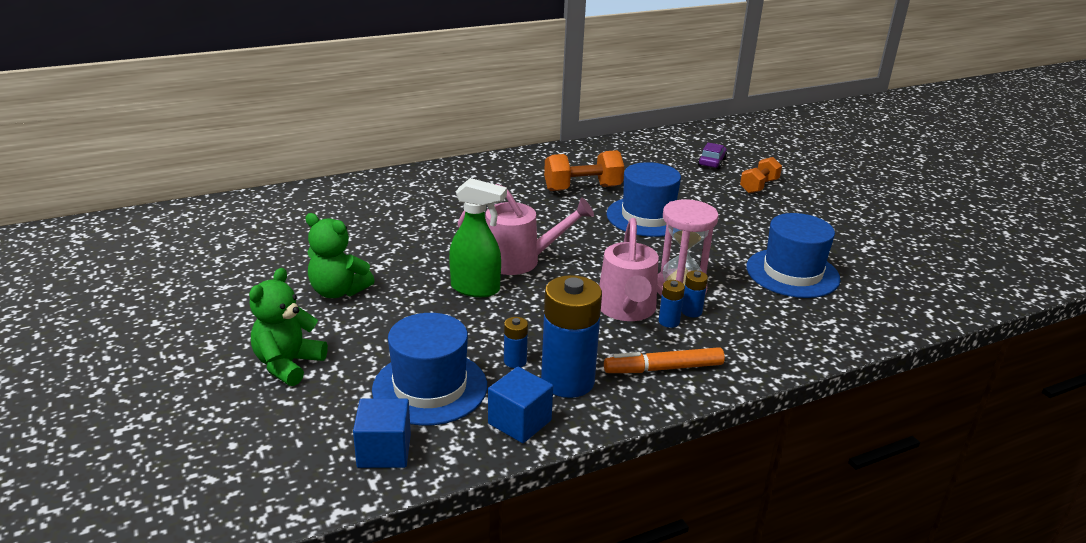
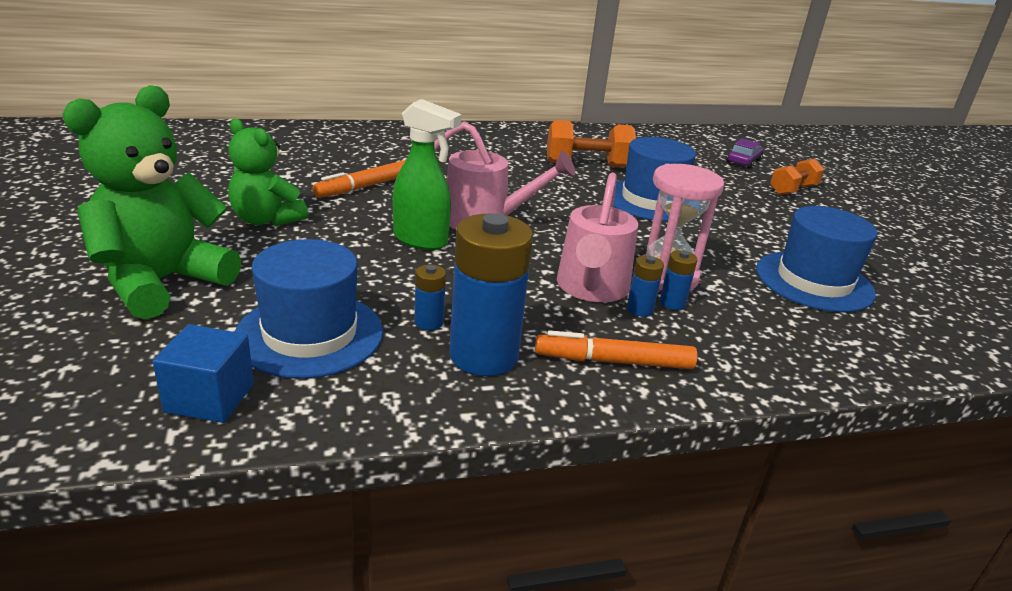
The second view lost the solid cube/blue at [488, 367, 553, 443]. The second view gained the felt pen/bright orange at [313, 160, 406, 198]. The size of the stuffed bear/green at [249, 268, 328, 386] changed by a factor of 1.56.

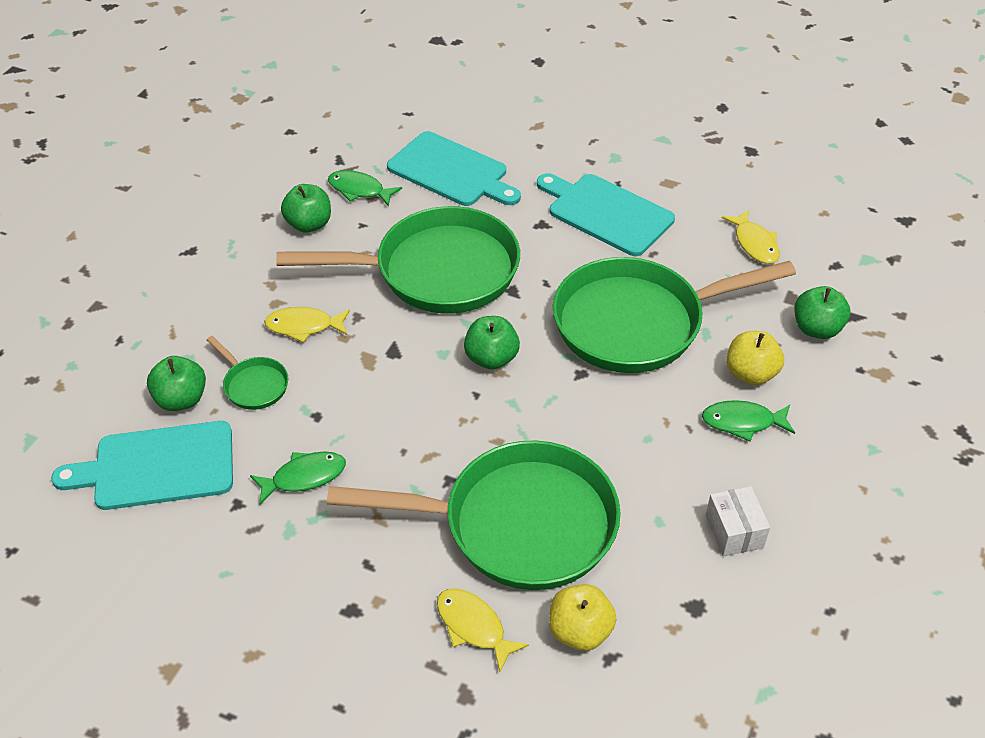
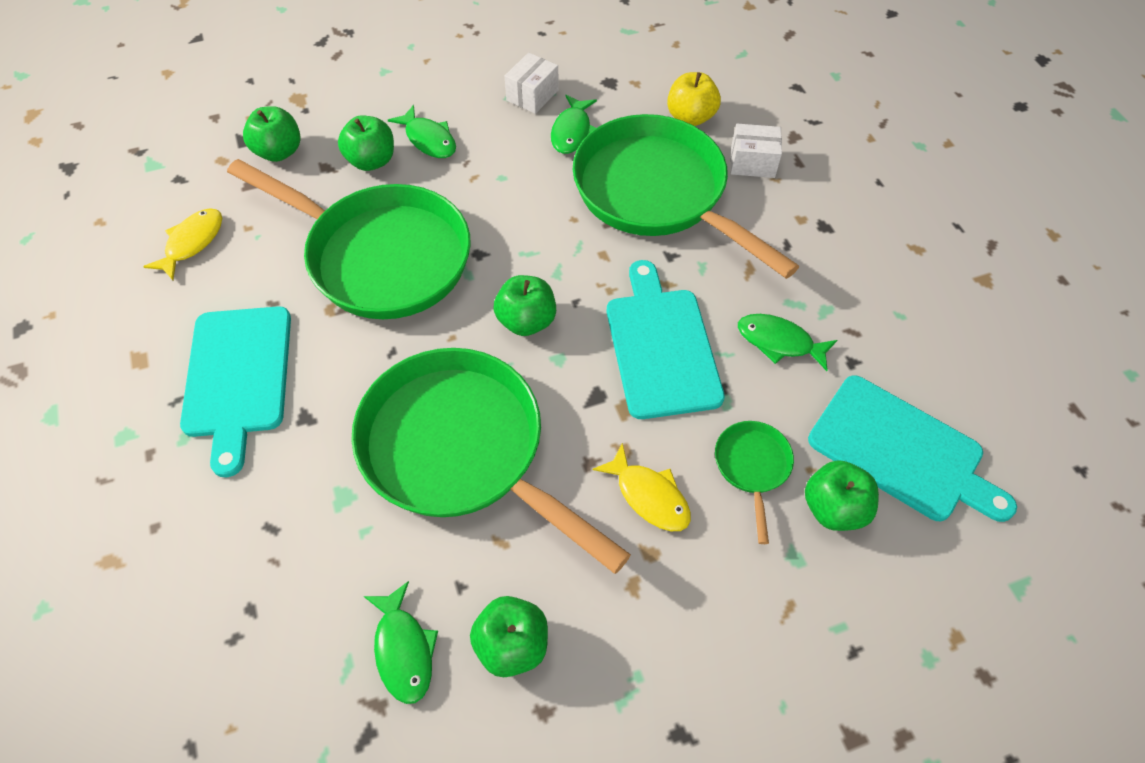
The second view gained the fish/green at [551, 95, 597, 154]. The bread board/turquoise ended up elsewhere, having gone from [387, 131, 521, 206] to [607, 260, 725, 419]. Where the fish/bright yellow stood at [437, 588, 529, 672], the box/white came to stand at [731, 124, 782, 178]. What was the toy apple/bright yellow at [727, 331, 784, 385] turned into the toy apple/green at [338, 115, 394, 171].

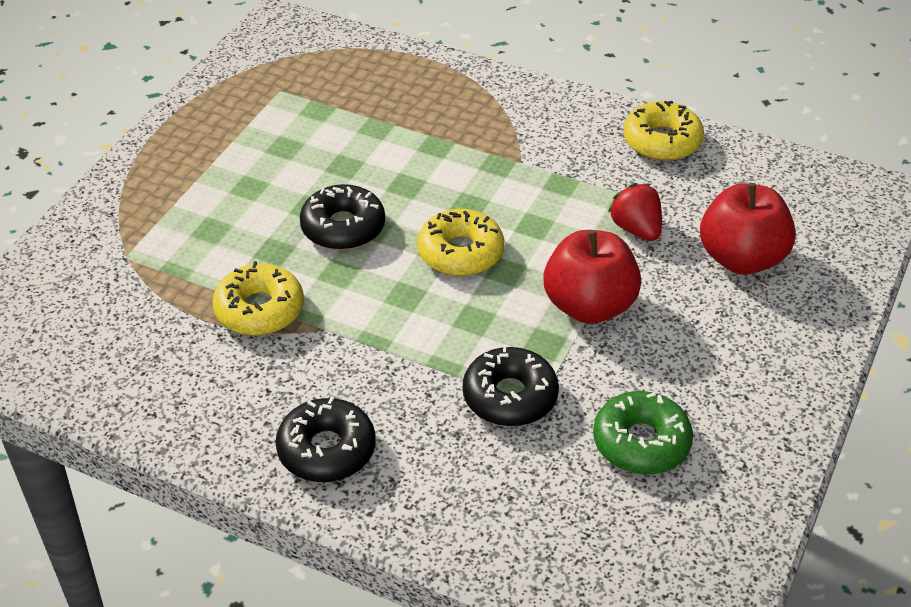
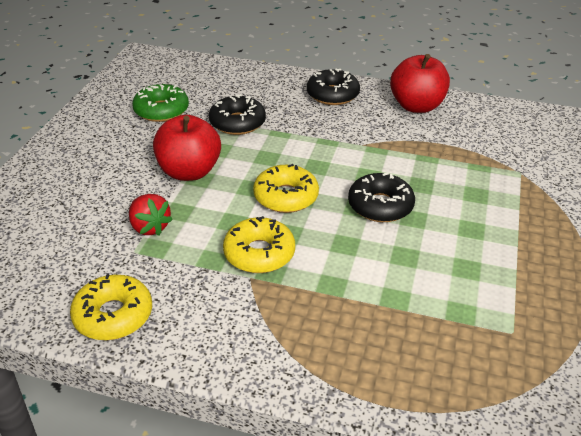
The donut/bright yellow ended up elsewhere, having gone from [212, 261, 304, 335] to [223, 216, 295, 273]. The toy apple/crimson ended up elsewhere, having gone from [700, 183, 796, 275] to [390, 54, 450, 113].

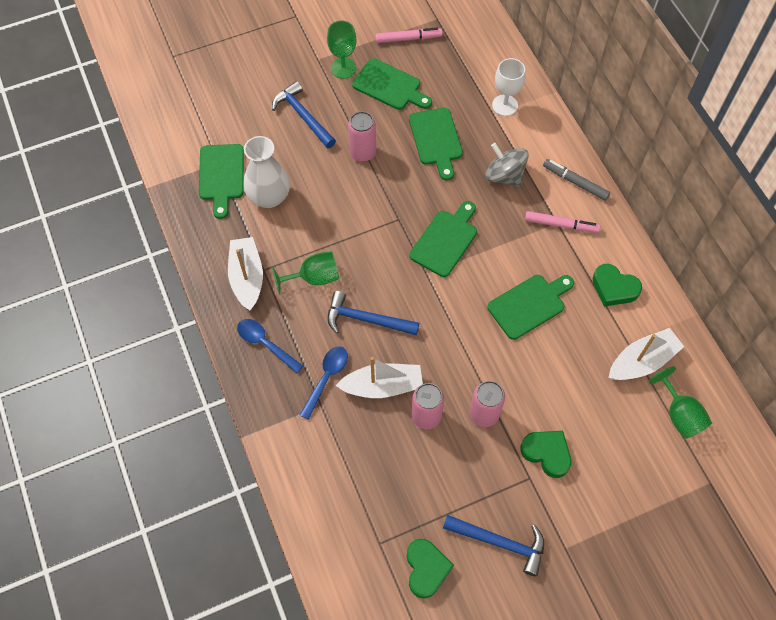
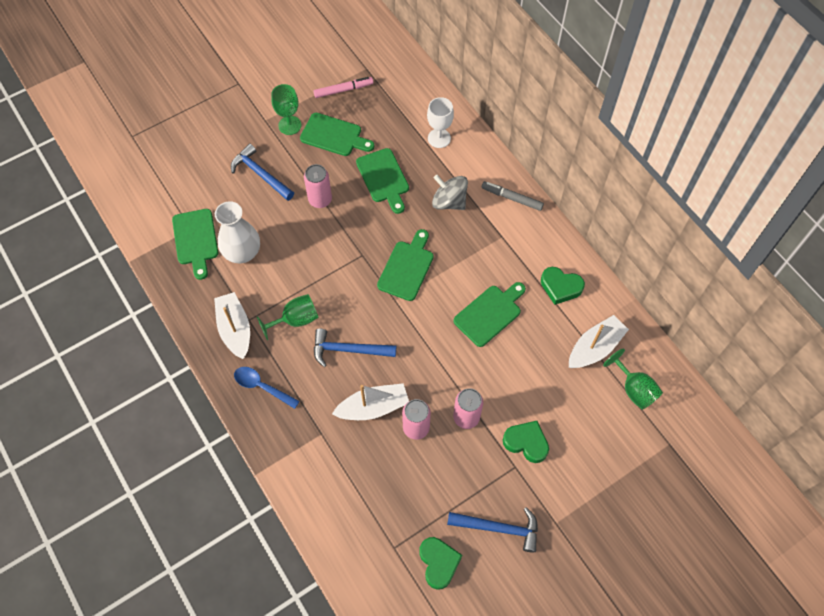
The second view lost the tablespoon/blue at [300, 346, 348, 420]. The second view lost the felt pen/pink at [525, 211, 600, 233].

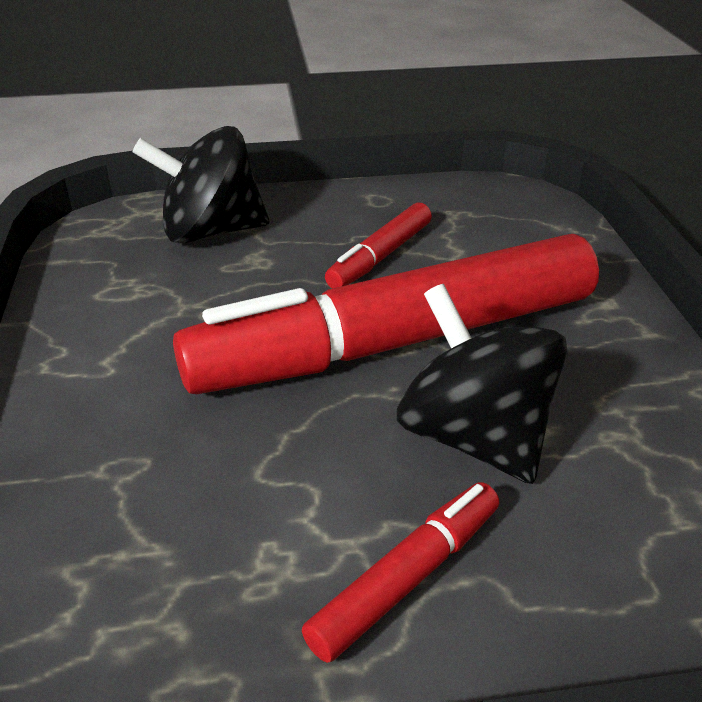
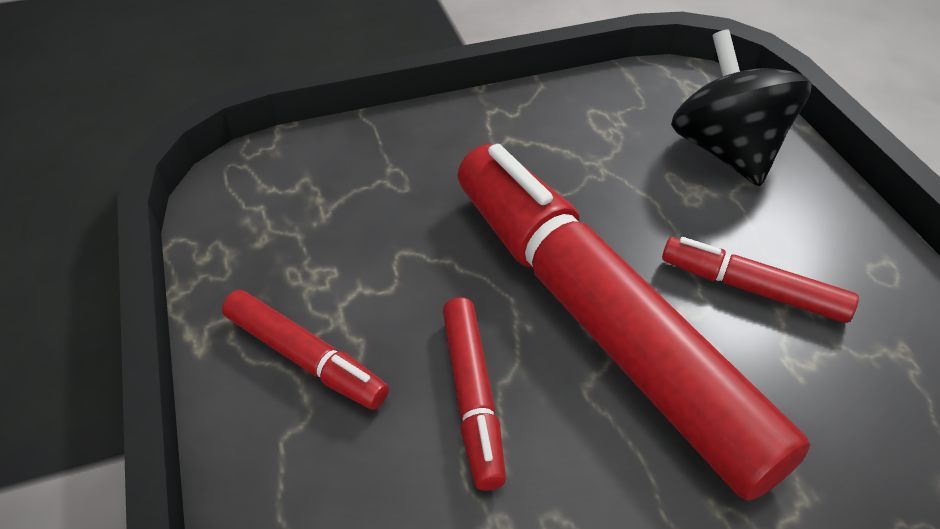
Where the whirligig/black stood at [397, 284, 567, 484], the felt pen/crimson came to stand at [443, 297, 506, 491].

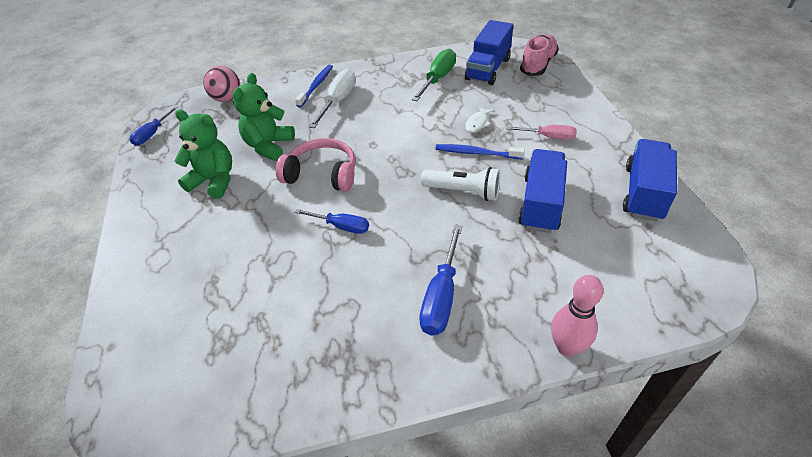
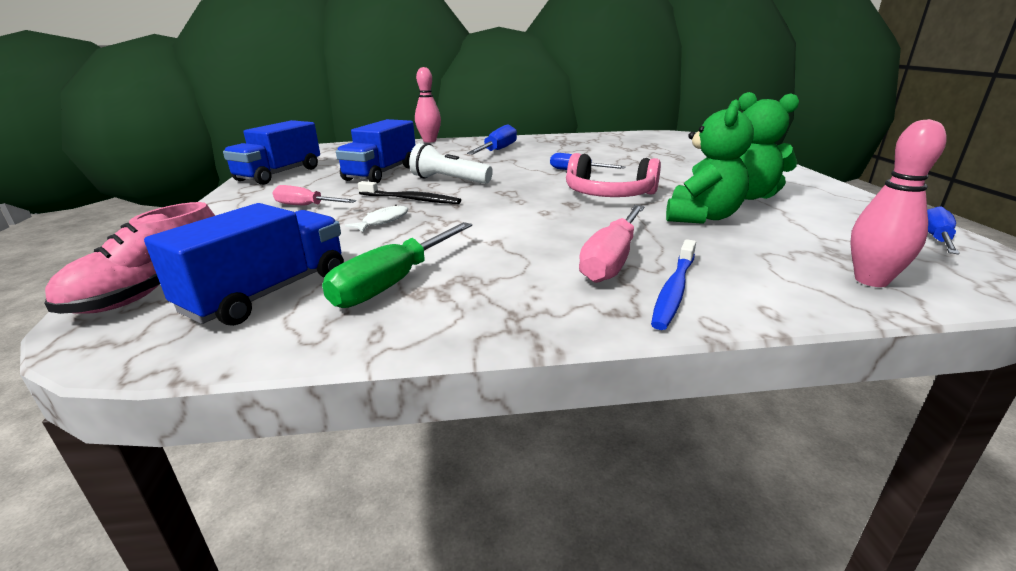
Where the play ball/pink stood at [203, 66, 240, 102], the skittle/pink came to stand at [850, 119, 947, 287]. What was the flat screwdriver/white at [309, 69, 356, 128] turned into the flat screwdriver/pink at [579, 205, 645, 283]. What was the tooth brush/blue at [436, 144, 525, 159] turned into the tooth brush/black at [358, 181, 461, 204].

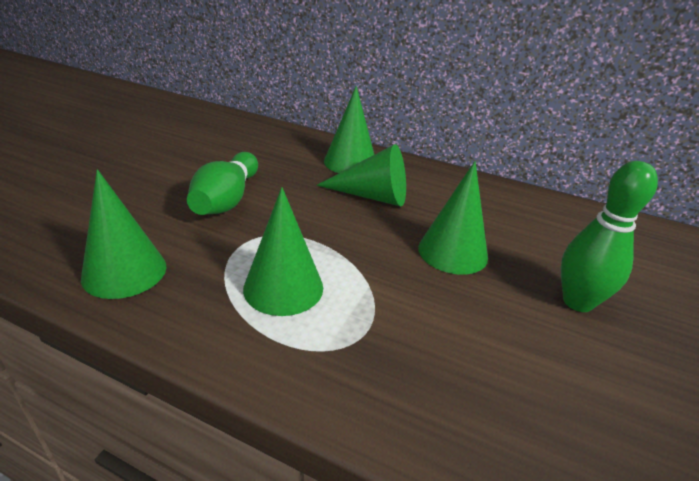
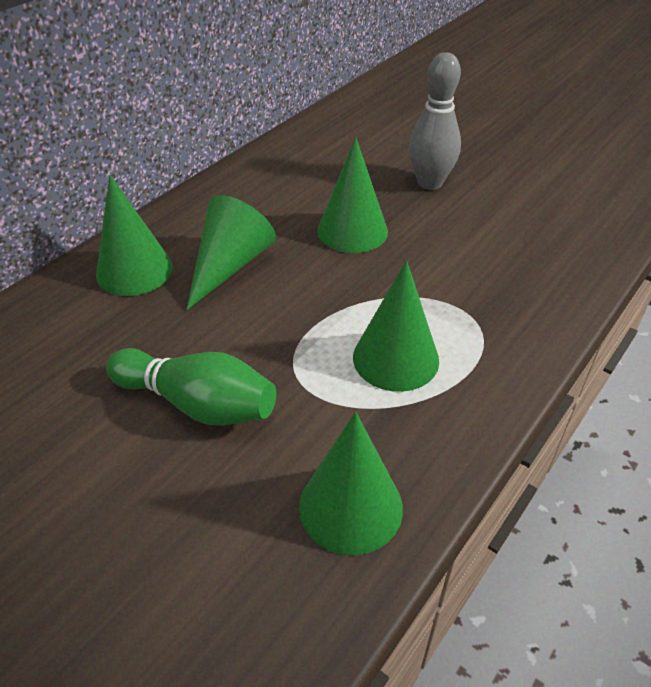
What was the skittle/green at [561, 161, 658, 312] turned into the skittle/ash-grey at [409, 52, 461, 190].

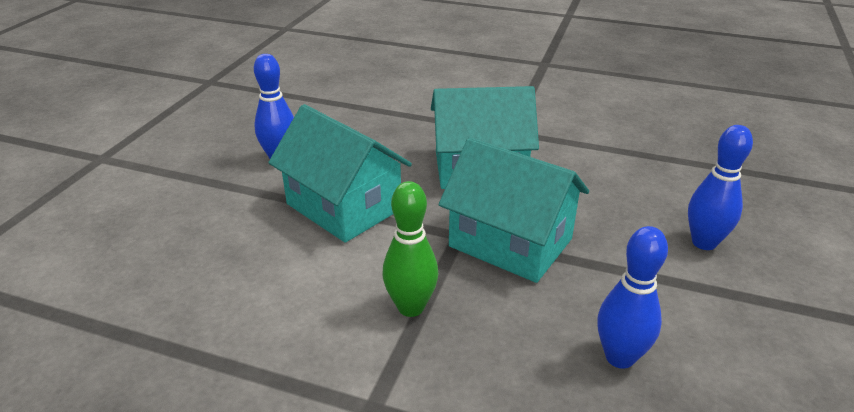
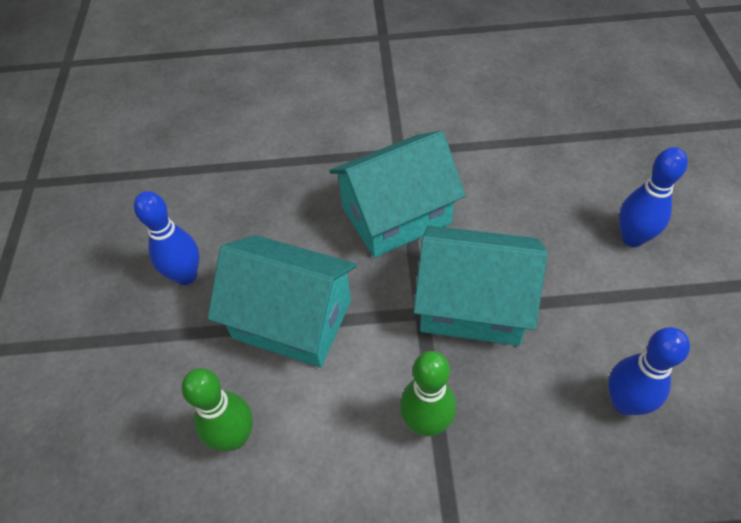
The second view gained the skittle/green at [182, 368, 253, 451].

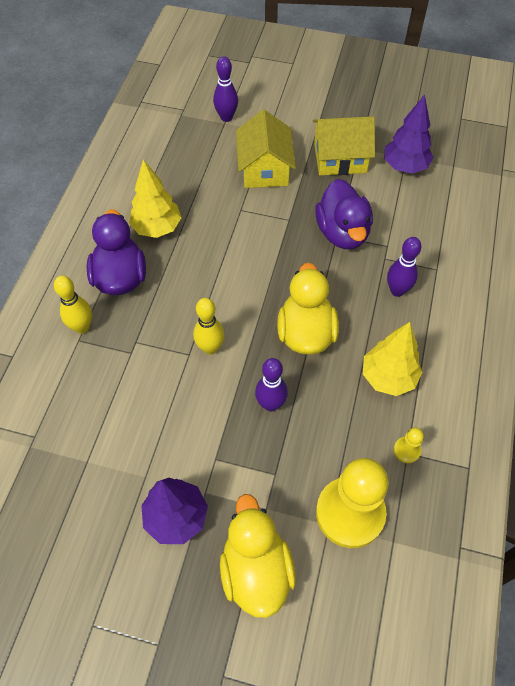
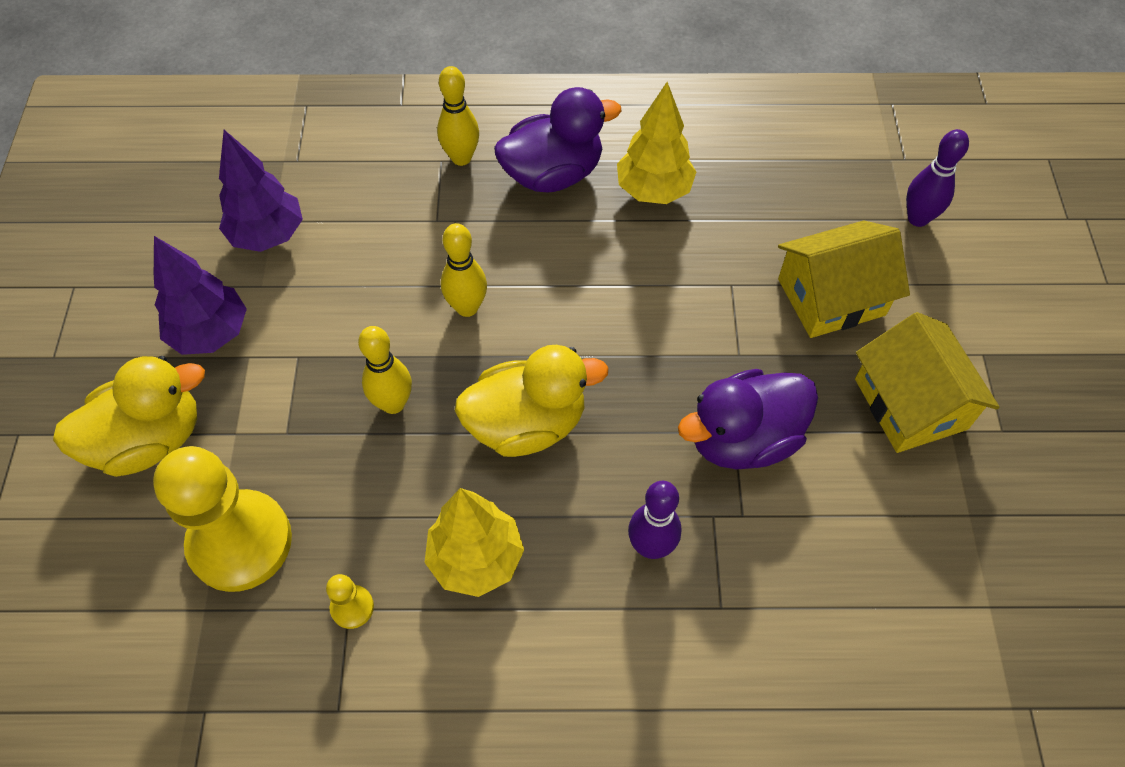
The tree/violet ended up elsewhere, having gone from [384, 94, 433, 174] to [219, 130, 303, 252]. What was the skittle/violet at [255, 358, 288, 411] turned into the skittle/bright yellow at [358, 326, 412, 414].

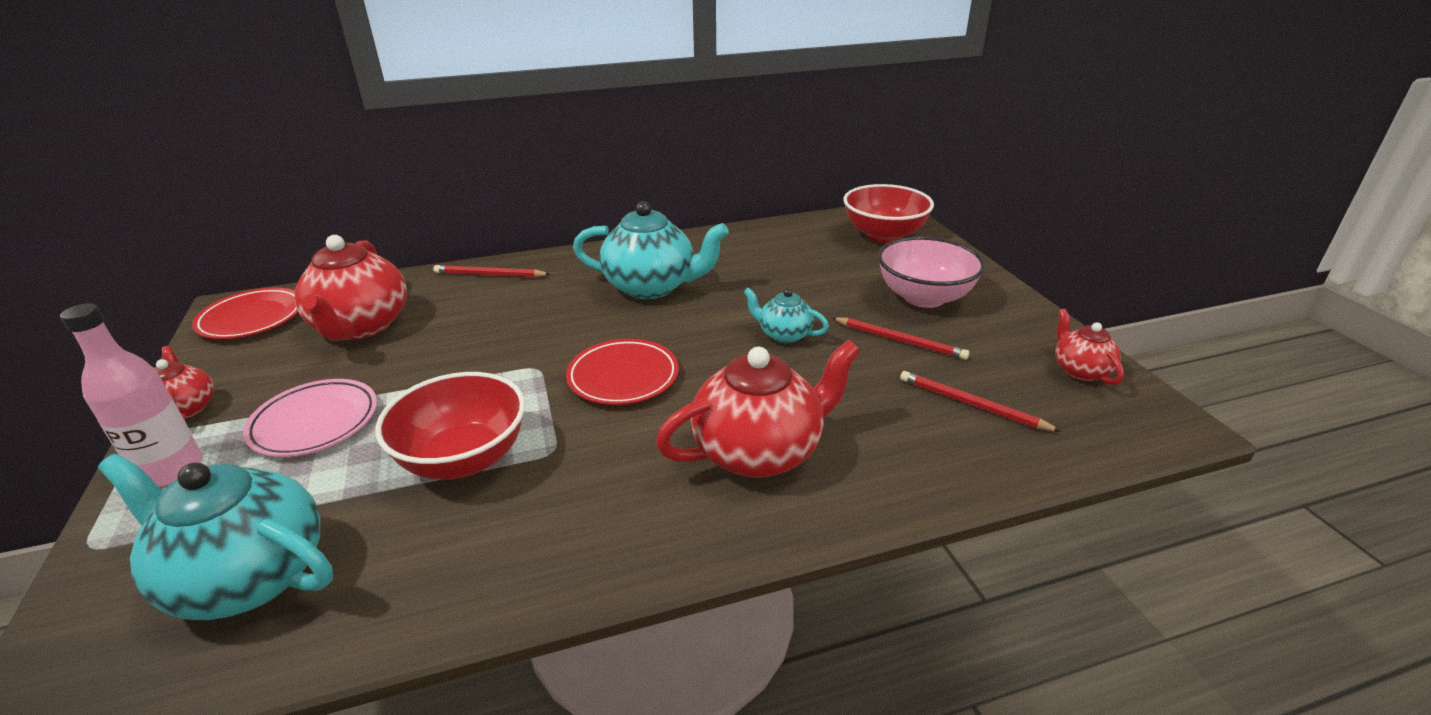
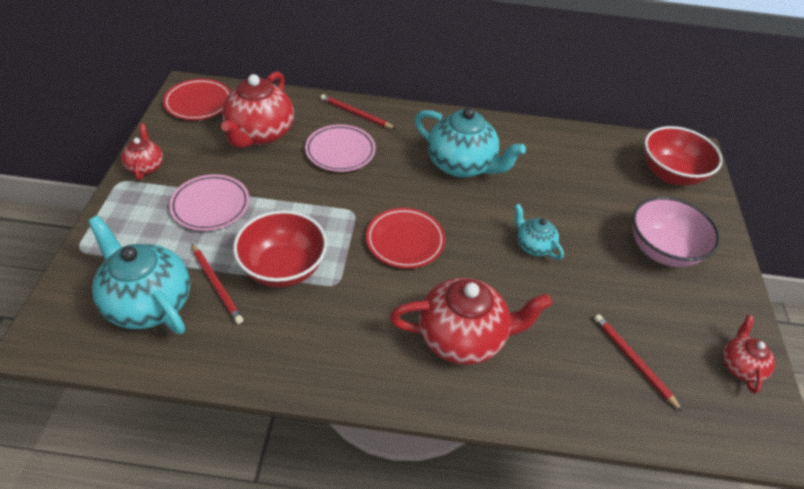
The second view lost the drink bottle/pink at [60, 303, 203, 487]. The second view gained the dinner plate/pink at [305, 124, 376, 172]. The pencil/crimson ended up elsewhere, having gone from [832, 317, 970, 360] to [191, 243, 243, 324].

